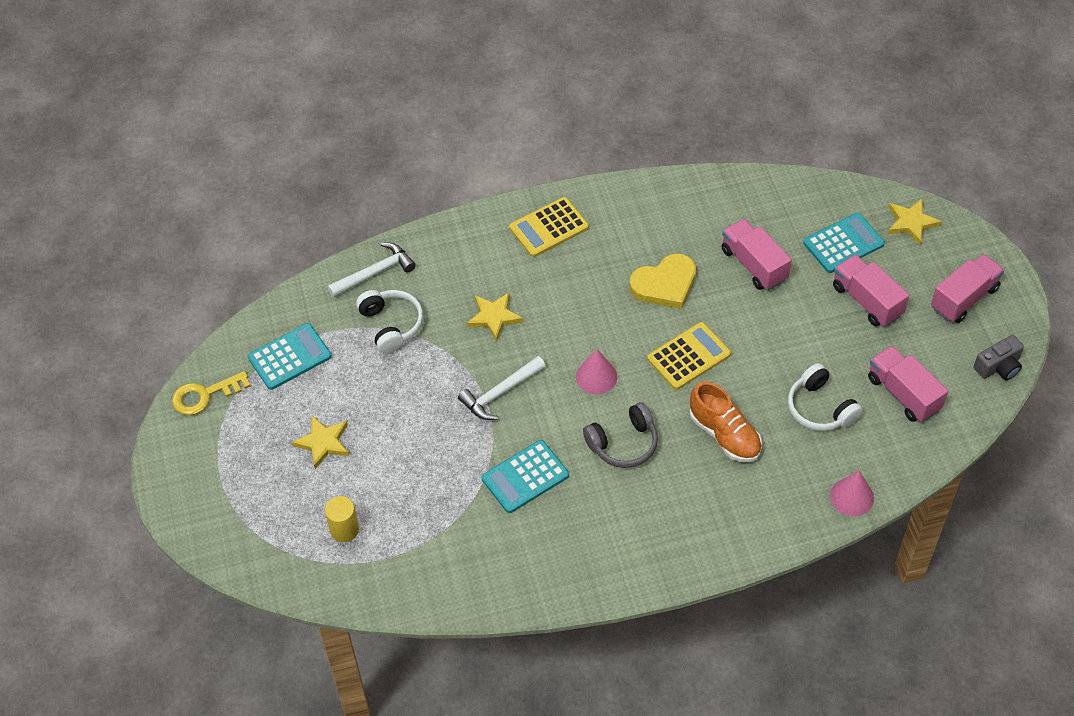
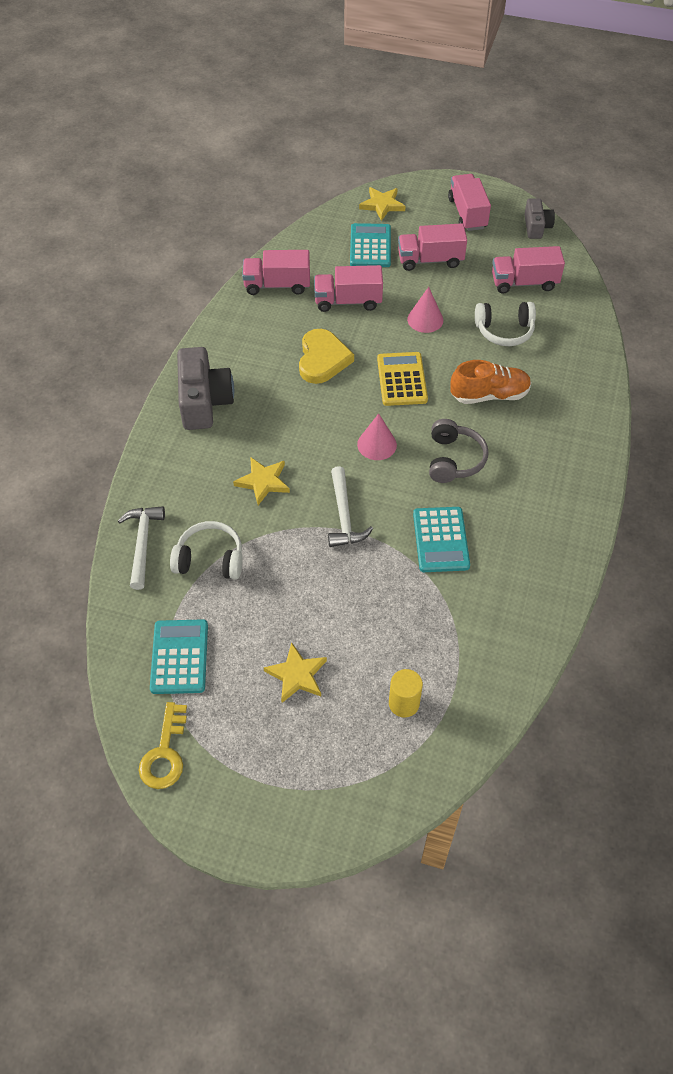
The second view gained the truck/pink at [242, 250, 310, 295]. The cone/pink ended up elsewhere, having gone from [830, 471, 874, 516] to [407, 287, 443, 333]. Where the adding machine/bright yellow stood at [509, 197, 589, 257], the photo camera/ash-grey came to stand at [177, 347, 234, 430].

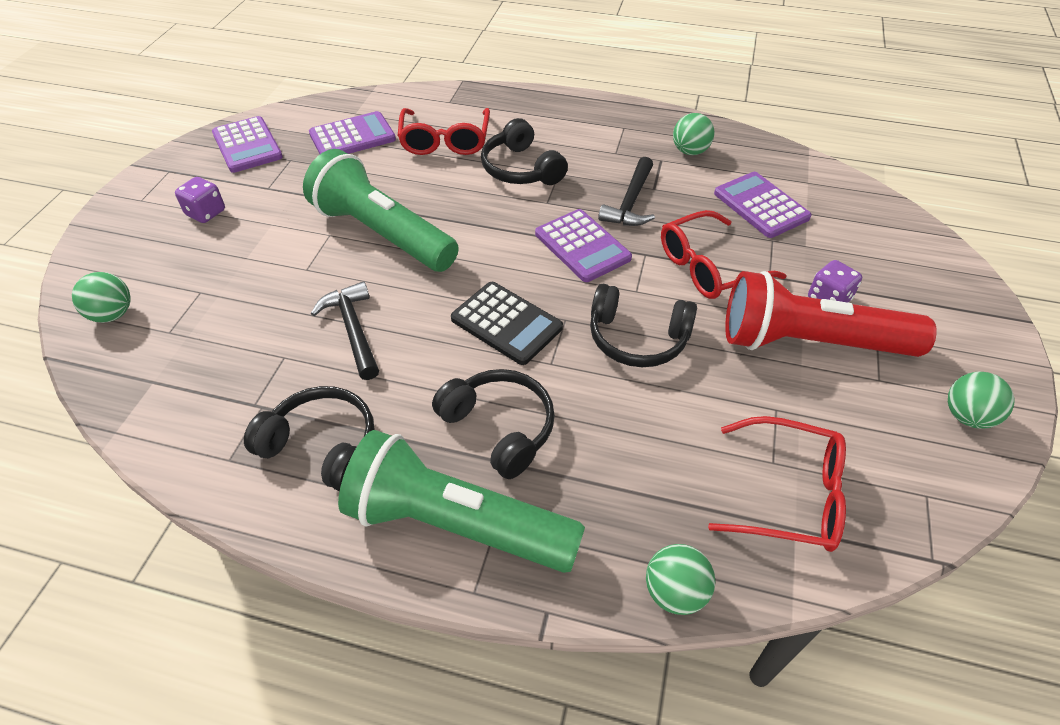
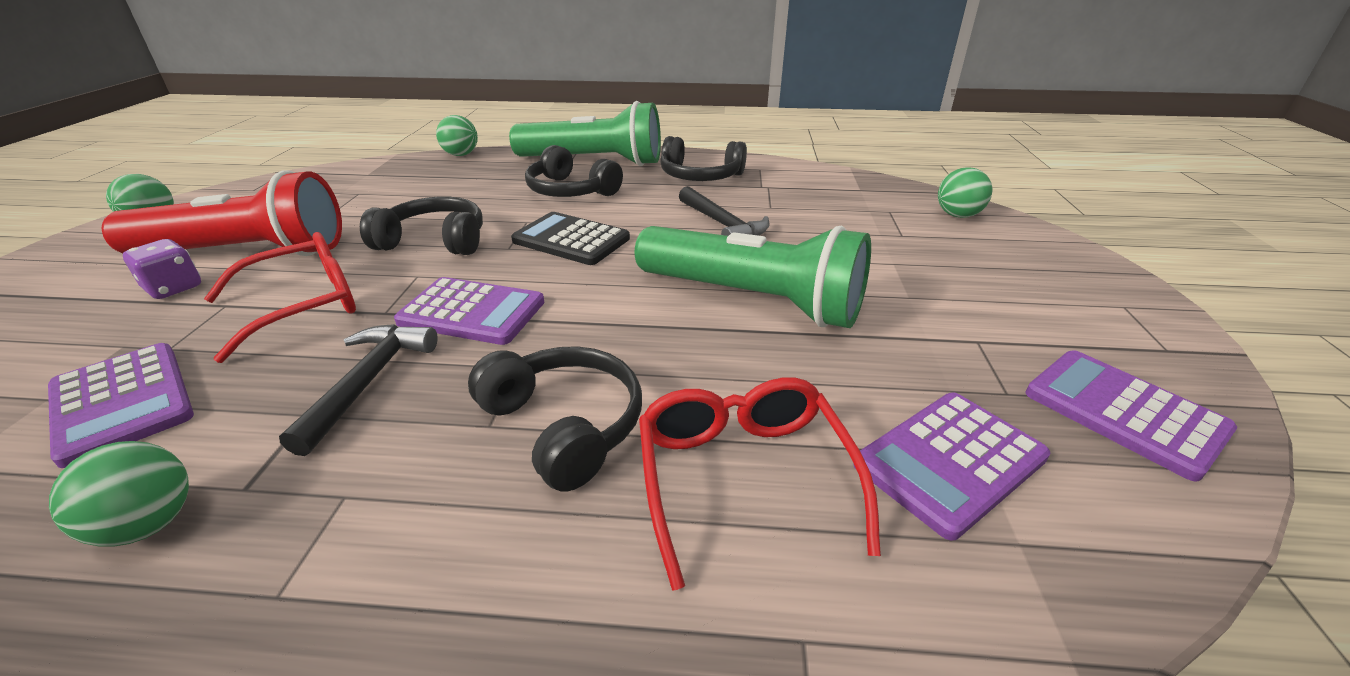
The second view lost the game die/violet at [175, 177, 225, 223]. The second view lost the eyeglasses/crimson at [708, 416, 846, 552]. The adding machine/violet at [535, 209, 632, 282] ended up facing another way, 150 degrees clockwise from before.

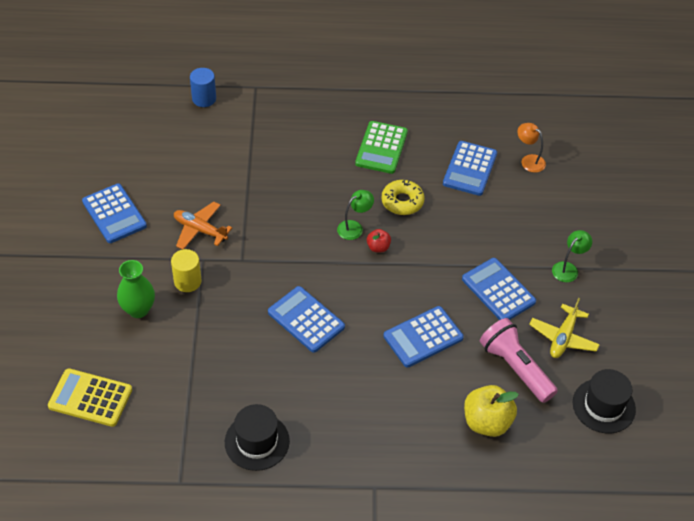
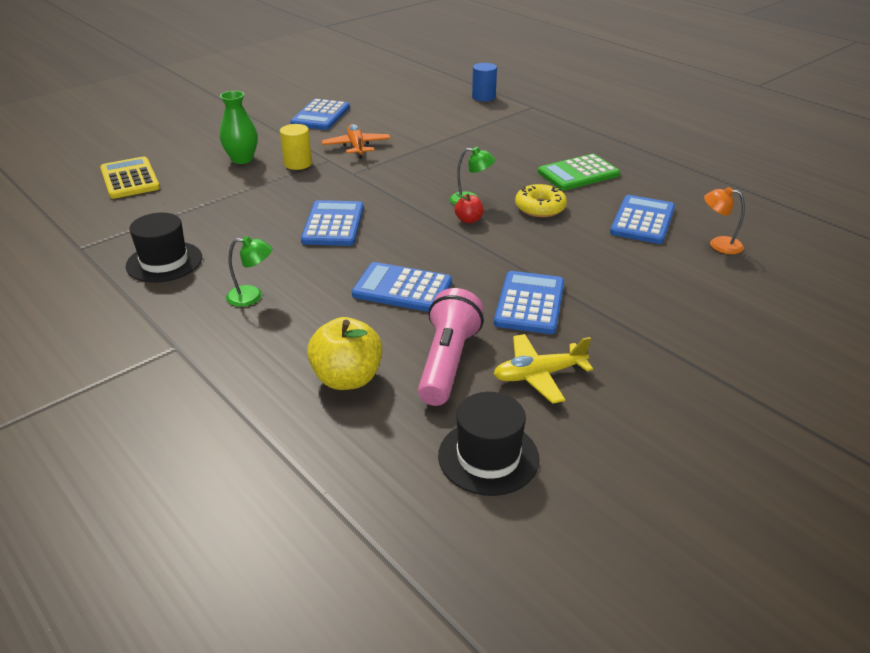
The reading lamp/green ended up elsewhere, having gone from [552, 230, 592, 282] to [226, 236, 272, 307]. The adding machine/blue at [443, 141, 497, 196] ended up facing another way, 135 degrees clockwise from before. The reading lamp/bright orange at [517, 123, 546, 173] ended up facing another way, 75 degrees counterclockwise from before.

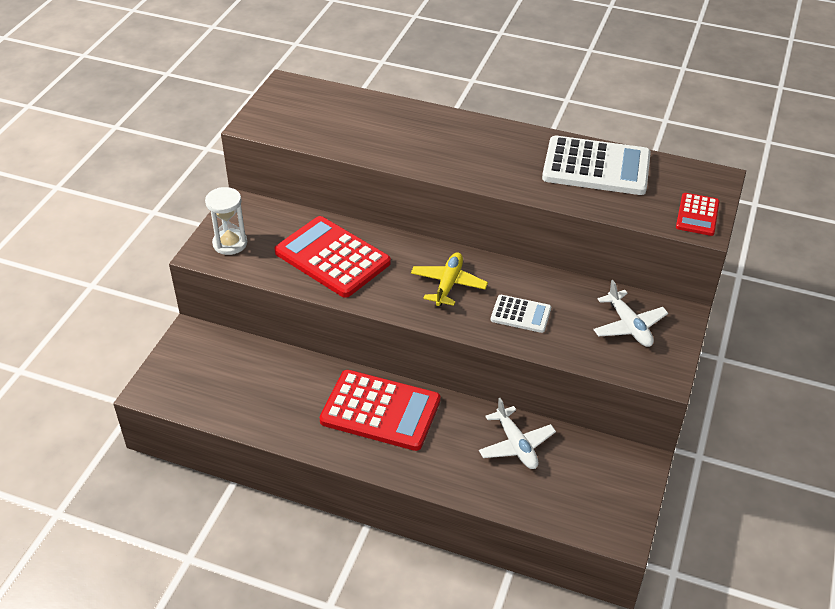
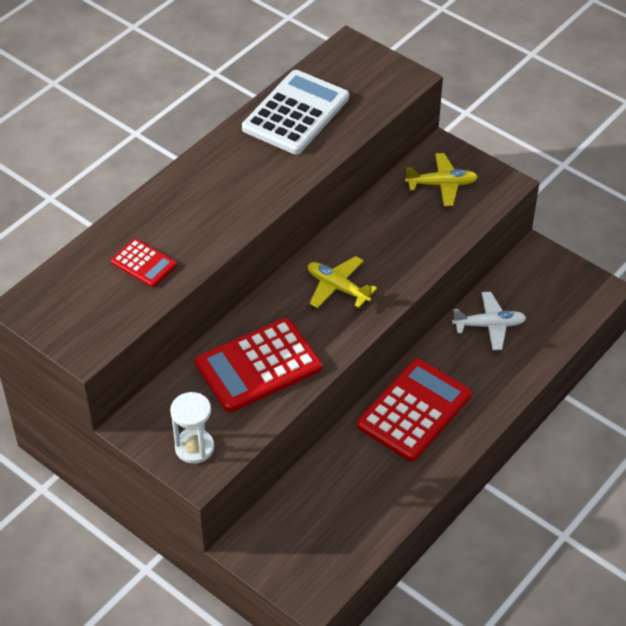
The second view lost the adding machine/white at [491, 295, 551, 333]. The adding machine/crimson ended up elsewhere, having gone from [676, 193, 720, 236] to [111, 239, 177, 287]. What was the toy plane/white at [593, 280, 668, 347] turned into the toy plane/bright yellow at [405, 153, 478, 206].

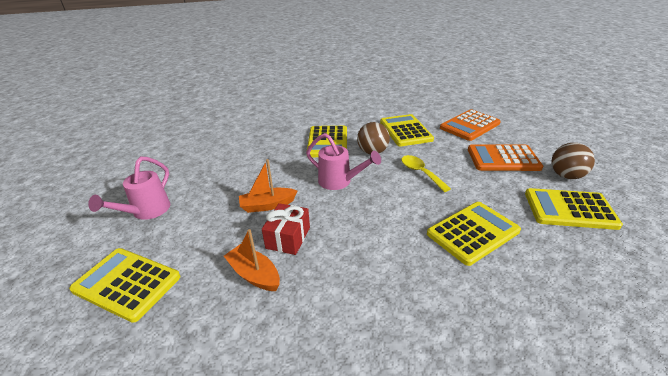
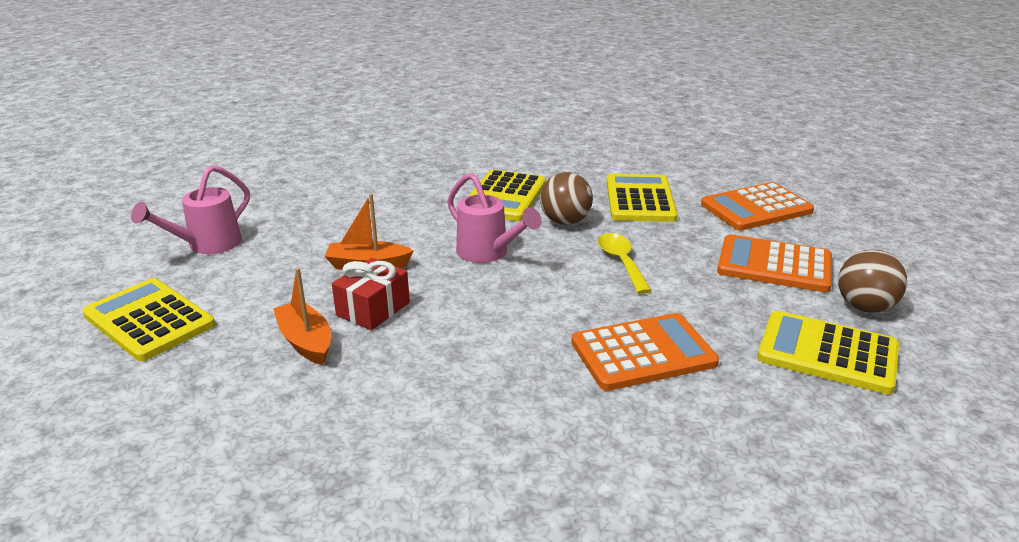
What was the adding machine/bright yellow at [427, 202, 521, 266] turned into the adding machine/bright orange at [571, 313, 719, 391].

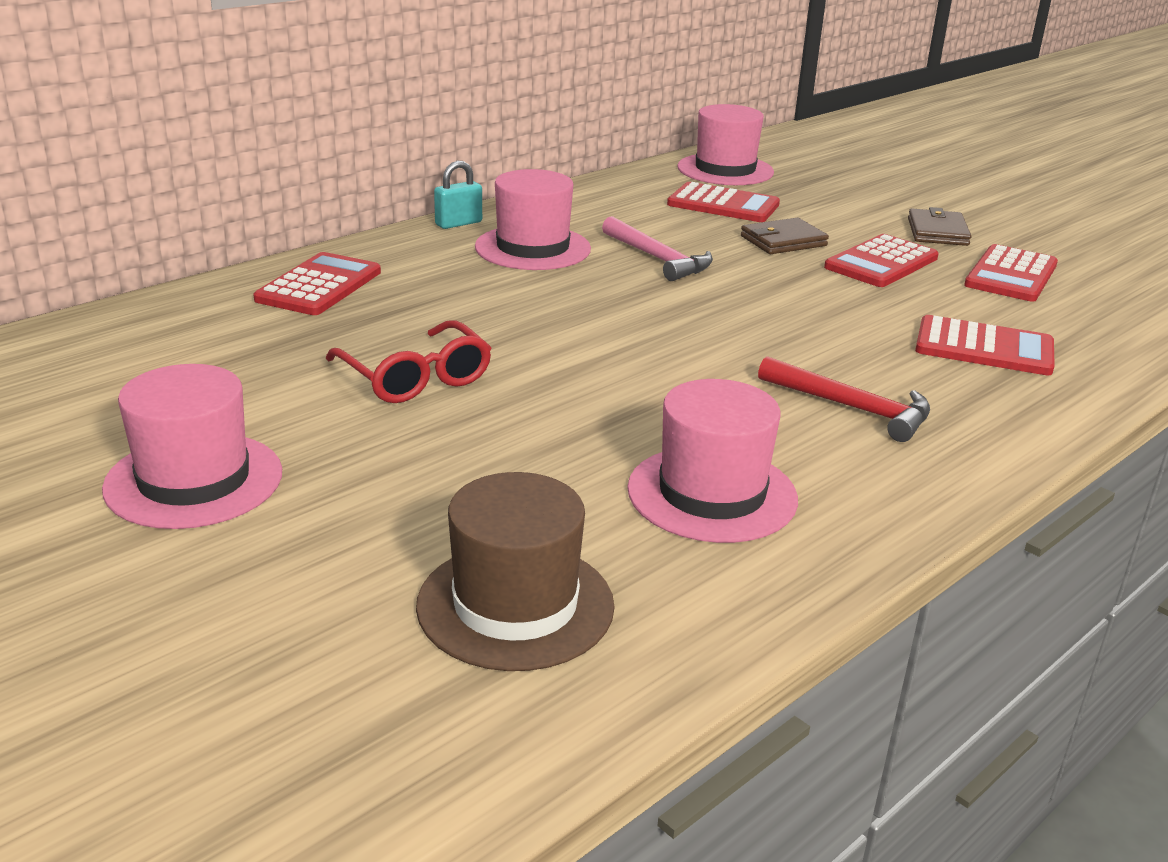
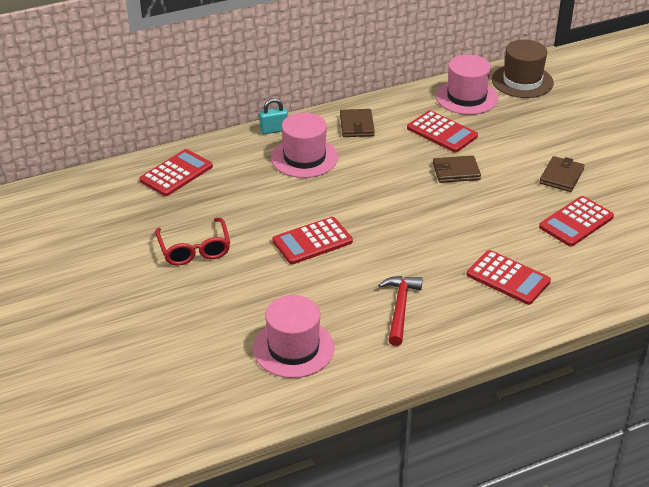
The second view lost the top hat/pink at [102, 364, 282, 529]. The second view lost the carpenter's hammer/pink at [602, 216, 713, 281]. The second view gained the card wallet/russet at [340, 109, 375, 137]. The top hat/russet ended up elsewhere, having gone from [416, 472, 615, 671] to [492, 39, 554, 98]. The adding machine/crimson ended up elsewhere, having gone from [824, 234, 939, 287] to [272, 217, 353, 264]. The carpenter's hammer/crimson at [758, 356, 930, 442] ended up facing another way, 135 degrees counterclockwise from before.

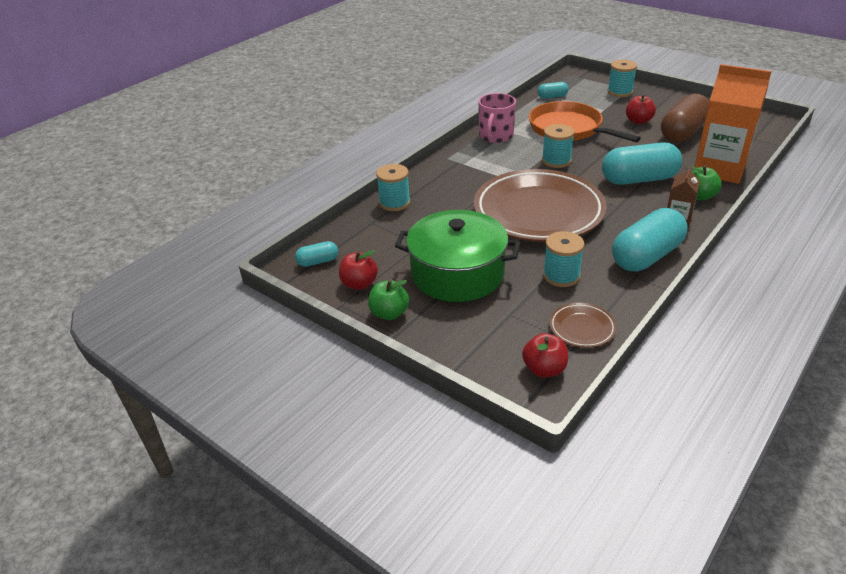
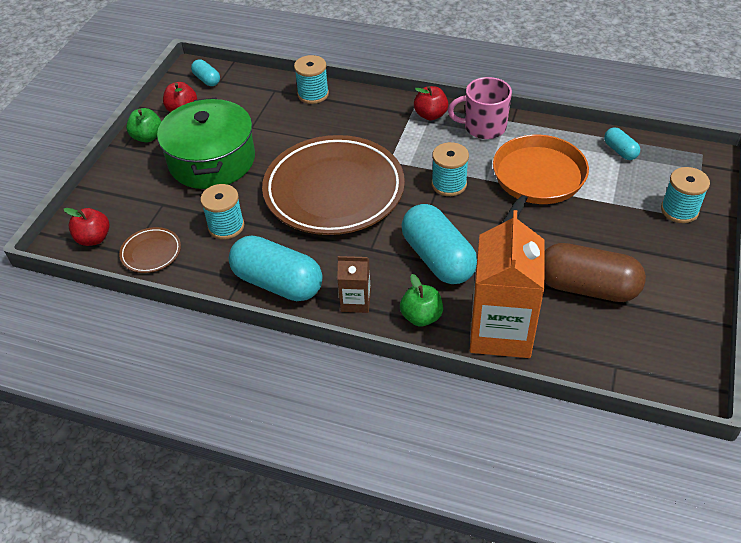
The toy apple/crimson ended up elsewhere, having gone from [626, 94, 656, 124] to [414, 86, 448, 121].

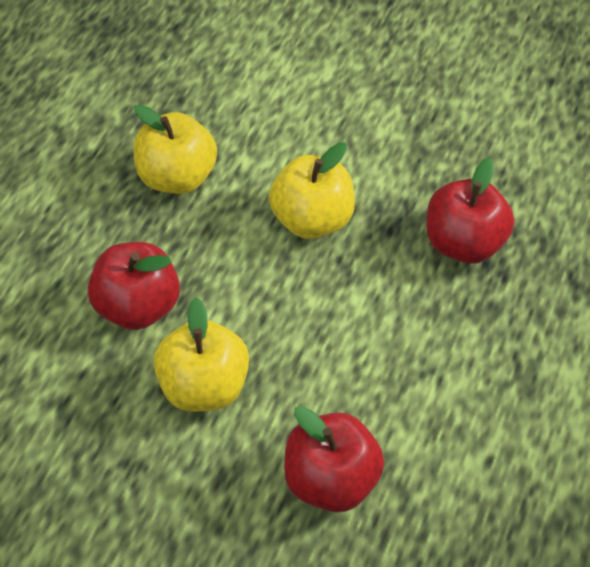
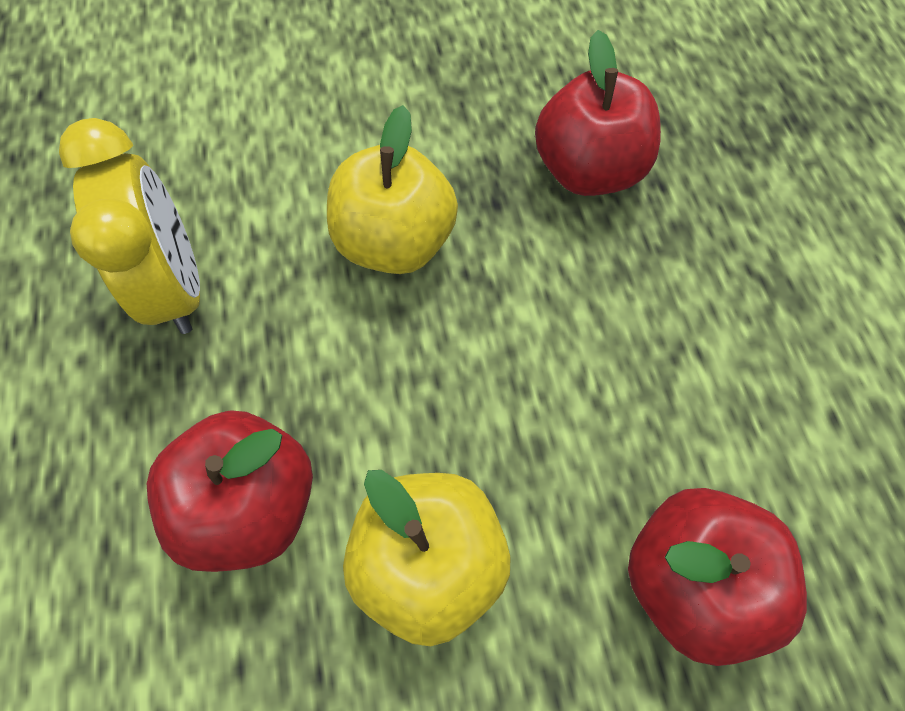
Where the toy apple/bright yellow stood at [133, 104, 217, 194], the alarm clock/bright yellow came to stand at [59, 118, 200, 334].

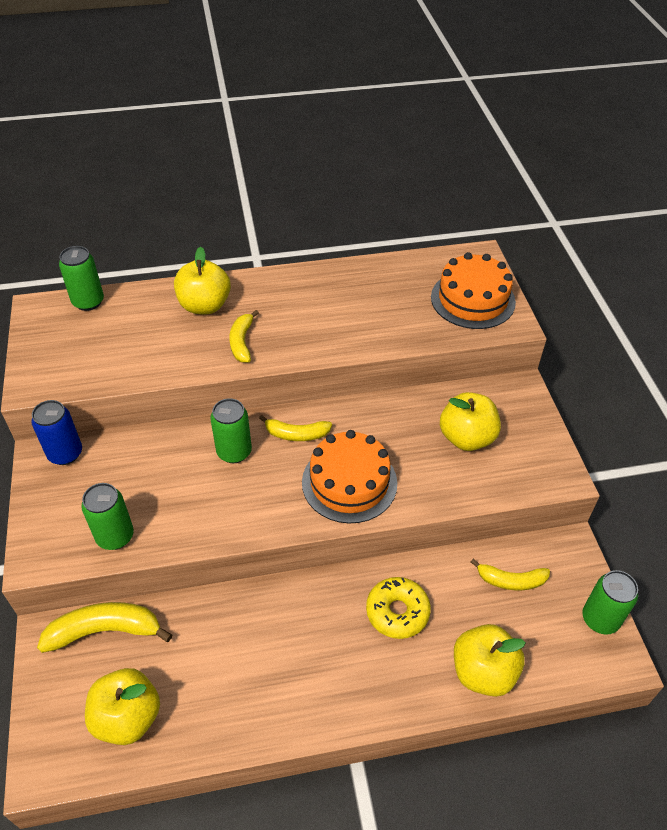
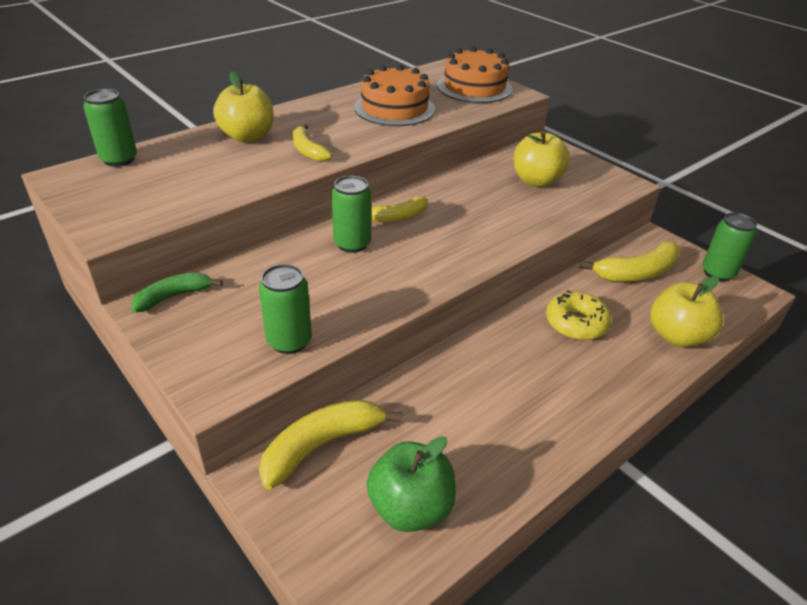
The layer cake/bright orange ended up elsewhere, having gone from [302, 430, 397, 523] to [354, 65, 435, 126]. Where the tin/blue stood at [31, 400, 82, 465], the toy banana/green came to stand at [131, 273, 223, 313]. What was the toy apple/bright yellow at [85, 668, 160, 745] turned into the toy apple/green at [366, 436, 456, 532]. The size of the toy banana/bright yellow at [471, 559, 550, 590] changed by a factor of 1.56.

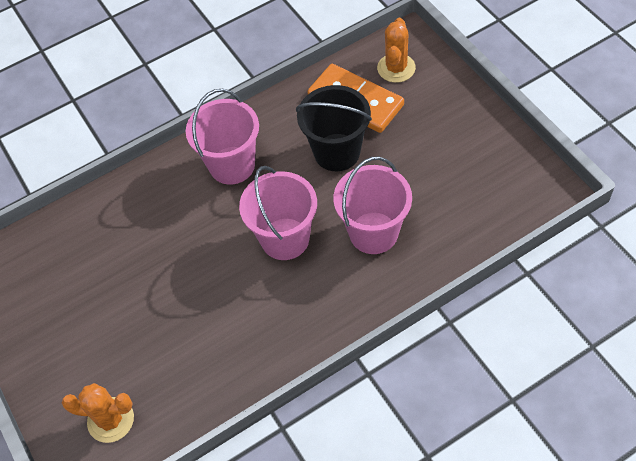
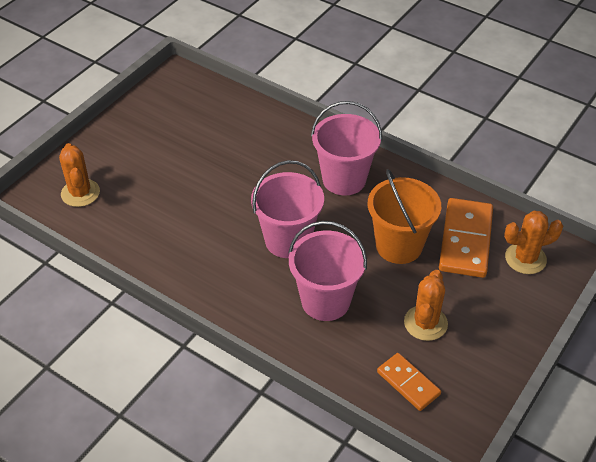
The second view gained the domino/bright orange at [377, 353, 441, 411]. The second view gained the prickly plant/bright orange at [404, 270, 448, 341]. What was the bucket/black at [296, 85, 372, 171] turned into the bucket/bright orange at [368, 169, 441, 264].

